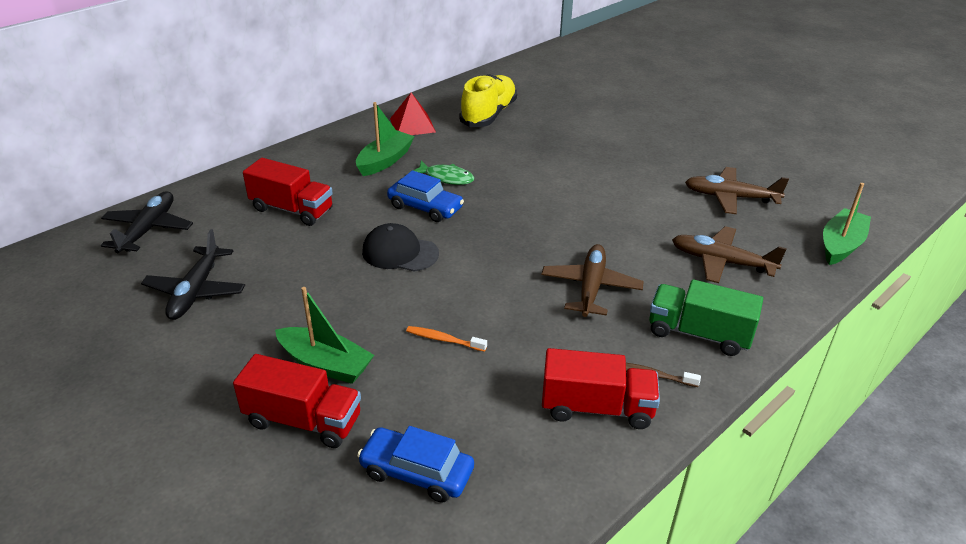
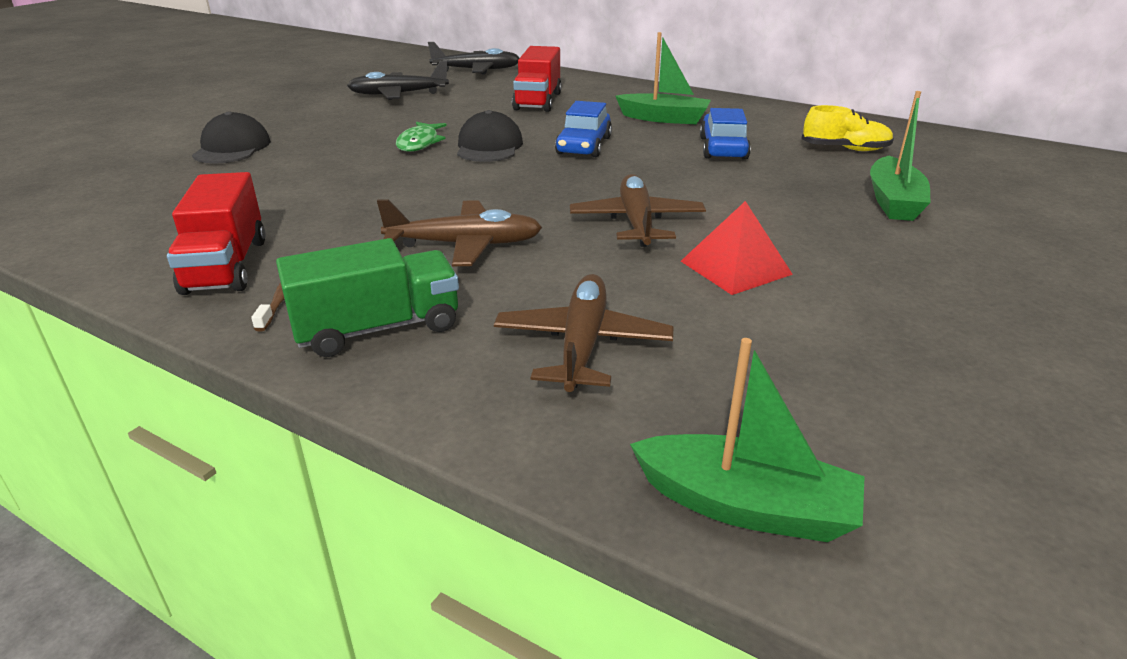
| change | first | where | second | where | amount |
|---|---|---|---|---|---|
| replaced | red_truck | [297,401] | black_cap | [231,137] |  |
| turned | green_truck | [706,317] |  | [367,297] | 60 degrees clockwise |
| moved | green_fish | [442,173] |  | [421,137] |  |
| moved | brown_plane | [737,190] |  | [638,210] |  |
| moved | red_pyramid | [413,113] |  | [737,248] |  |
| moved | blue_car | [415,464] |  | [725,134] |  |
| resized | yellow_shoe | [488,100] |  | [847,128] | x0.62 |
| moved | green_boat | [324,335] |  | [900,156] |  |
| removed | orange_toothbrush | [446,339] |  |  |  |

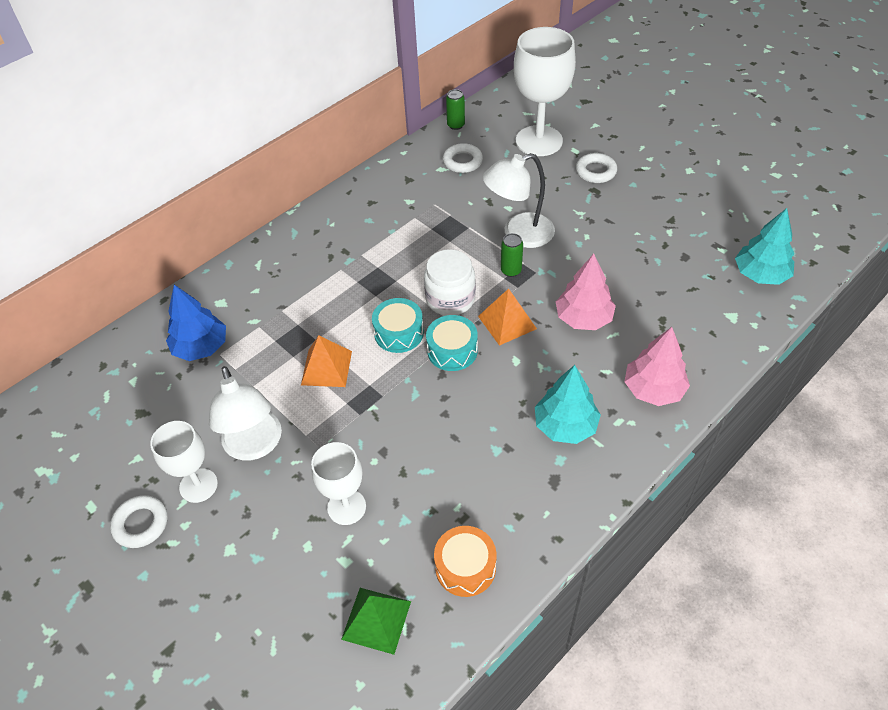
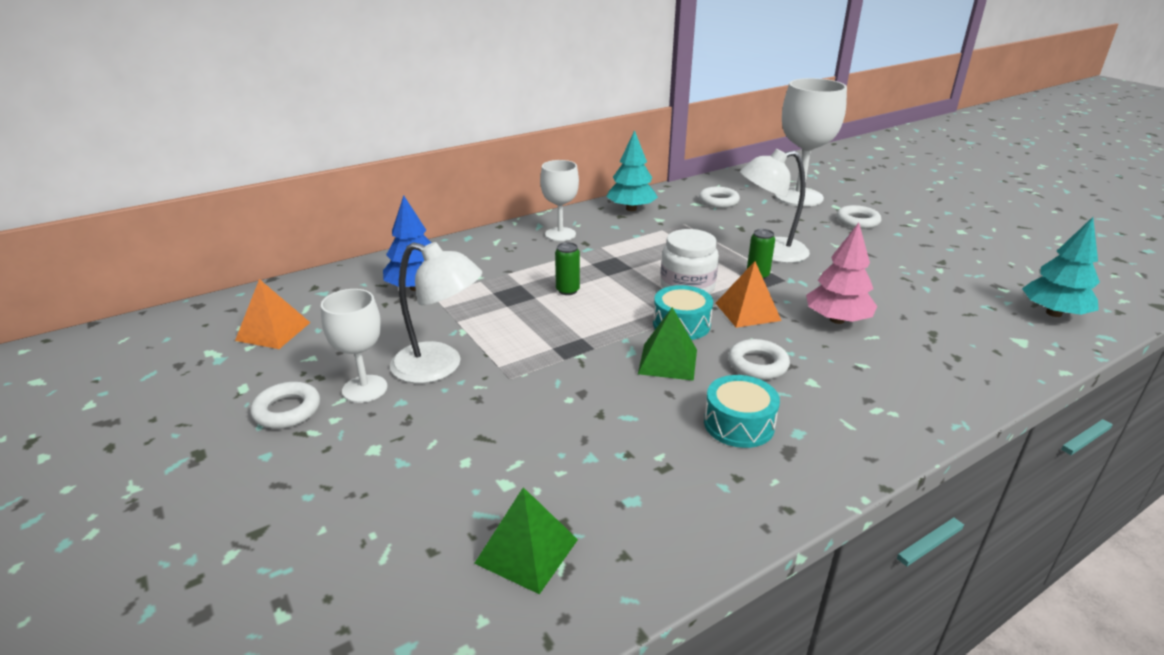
| change | first | where | second | where | amount |
|---|---|---|---|---|---|
| moved | orange_pyramid | [326,361] |  | [272,314] |  |
| turned | white_lamp | [245,413] |  | [436,312] | 60 degrees counterclockwise |
| moved | white_goblet | [338,483] |  | [559,200] |  |
| moved | green_can | [455,109] |  | [567,268] |  |
| moved | turquoise_tree | [568,404] |  | [632,170] |  |
| added |  |  | green_pyramid | [667,344] |  |
| moved | turquoise_drum | [398,325] |  | [742,411] |  |
| added |  |  | white_ring | [759,359] |  |
| removed | orange_drum | [465,561] |  |  |  |
| removed | pink_tree | [657,366] |  |  |  |

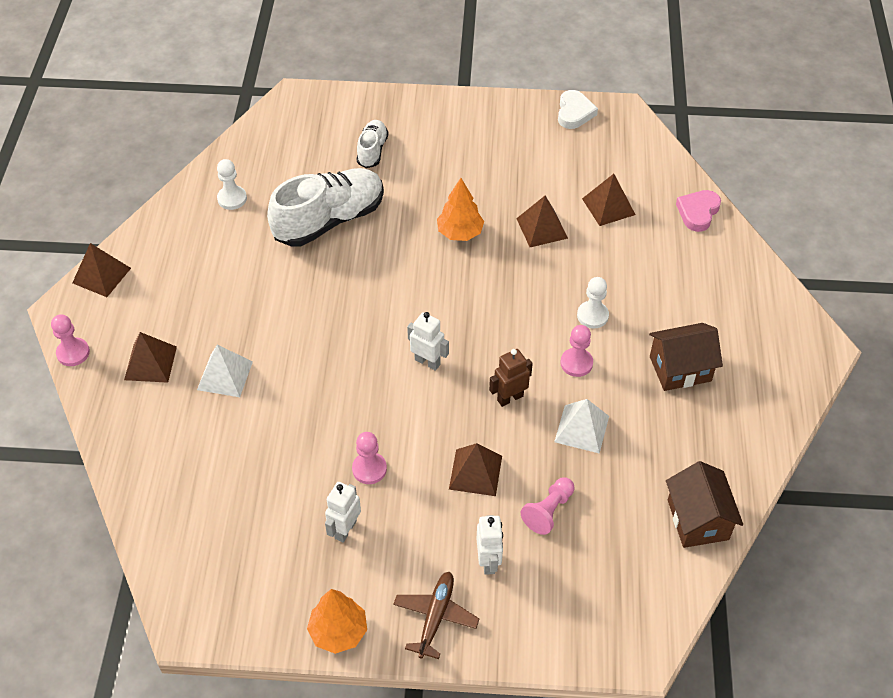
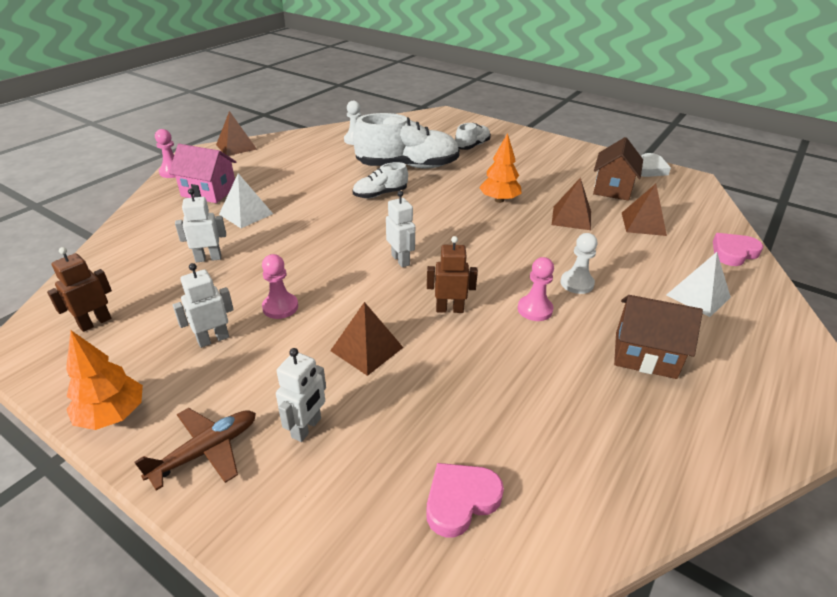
| change | first | where | second | where | amount |
|---|---|---|---|---|---|
| added |  |  | brown_robot | [79,289] |  |
| replaced | brown_pyramid | [150,357] | pink_house | [202,173] |  |
| added |  |  | white_robot | [200,225] |  |
| added |  |  | white_shoe | [380,180] |  |
| added |  |  | pink_heart | [465,500] |  |
| moved | brown_house | [704,504] |  | [618,169] |  |
| moved | white_pyramid | [581,426] |  | [698,284] |  |
| removed | pink_pawn | [548,506] |  |  |  |

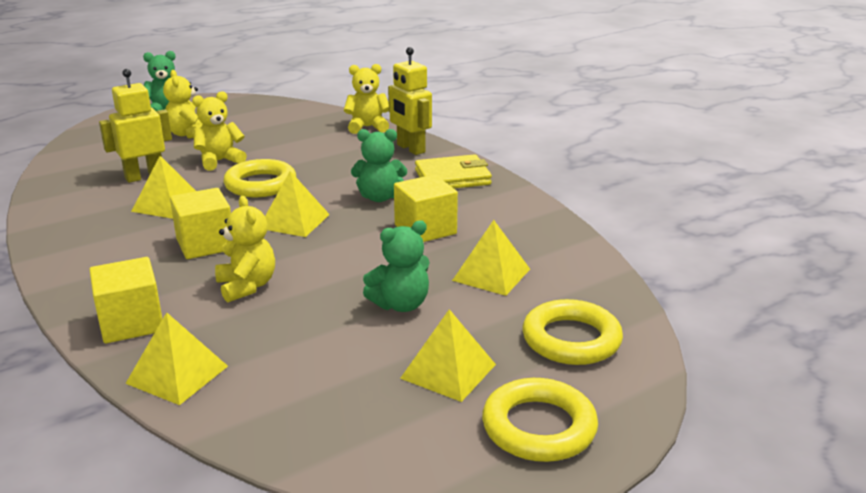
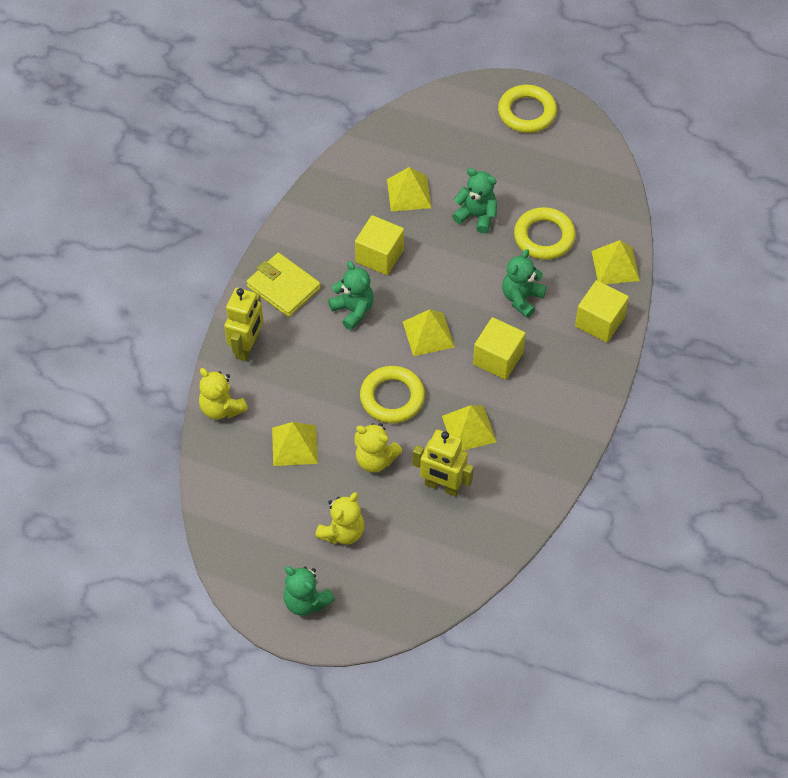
| change | first | where | second | where | amount |
|---|---|---|---|---|---|
| moved | yellow_pyramid | [448,355] |  | [295,444] |  |
| recoloured | yellow_teddy_bear | [245,249] | green_teddy_bear | [524,283] |  |
| moved | yellow_ring | [572,332] |  | [545,233] |  |

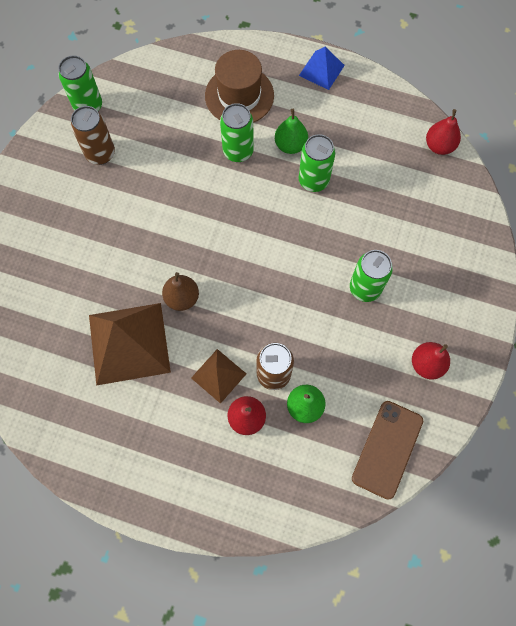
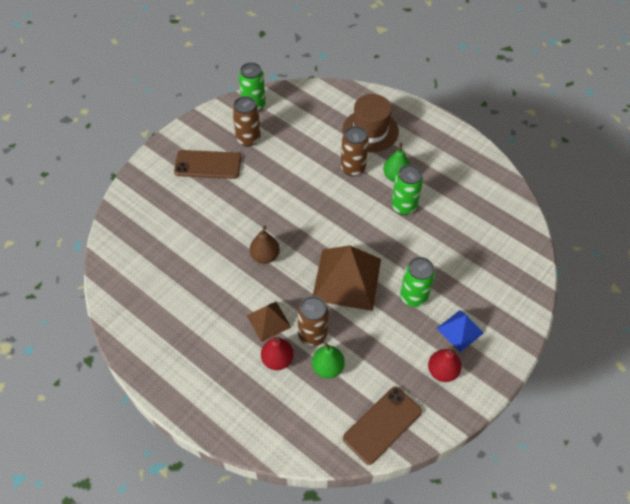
| change | first | where | second | where | amount |
|---|---|---|---|---|---|
| added |  |  | brown_phone | [207,164] |  |
| moved | brown_pyramid | [130,344] |  | [347,278] |  |
| recoloured | green_can | [237,132] | brown_can | [355,151] |  |
| moved | blue_pyramid | [322,68] |  | [460,331] |  |
| removed | red_pear | [443,132] |  |  |  |

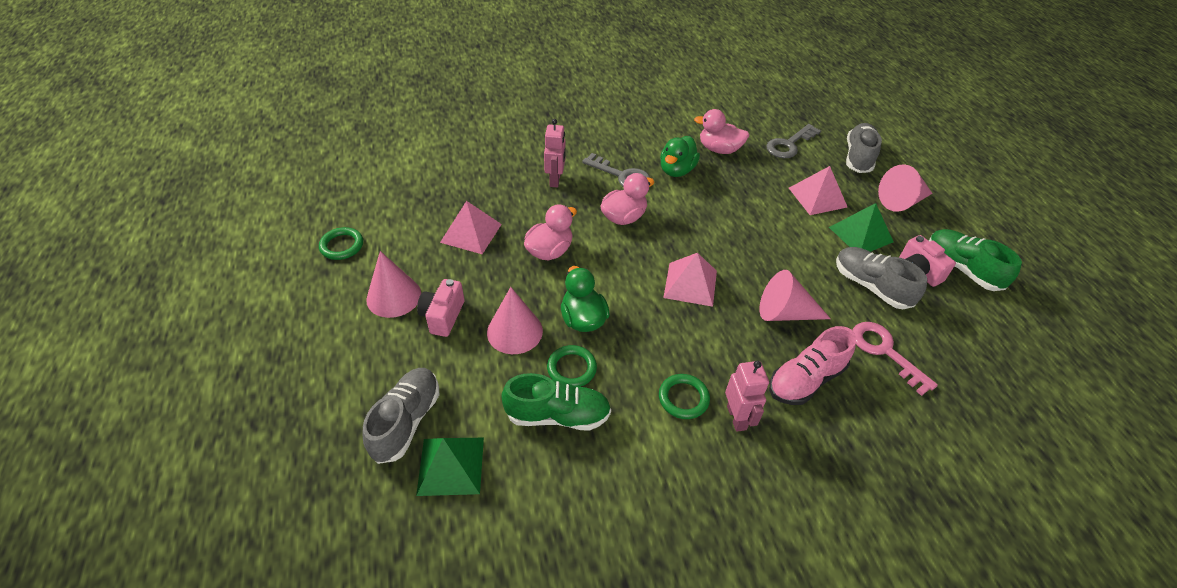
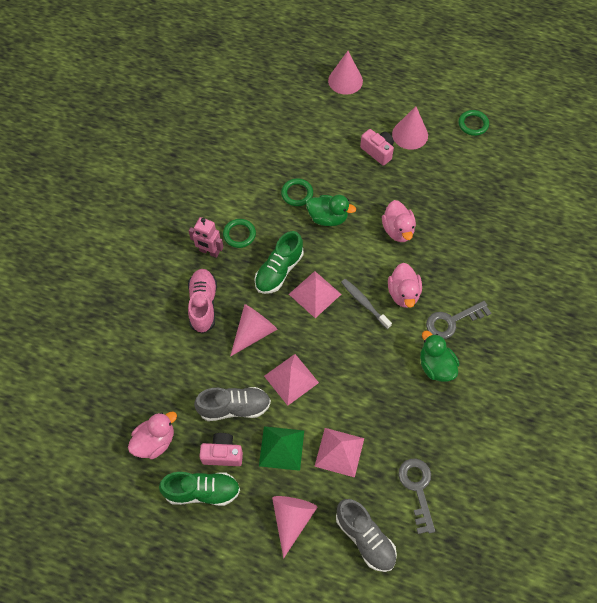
| change | first | where | second | where | amount |
|---|---|---|---|---|---|
| moved | pink_duck | [722,131] |  | [152,435] |  |
| moved | green_shoe | [556,402] |  | [278,262] |  |
| moved | pink_pyramid | [471,227] |  | [291,380] |  |
| moved | pink_cone | [515,320] |  | [345,73] |  |
| added |  |  | grey_toothbrush | [366,304] |  |
| removed | grey_shoe | [400,416] |  |  |  |
| removed | green_pyramid | [450,467] |  |  |  |
| removed | pink_robot | [555,153] |  |  |  |
| removed | pink_key | [895,359] |  |  |  |

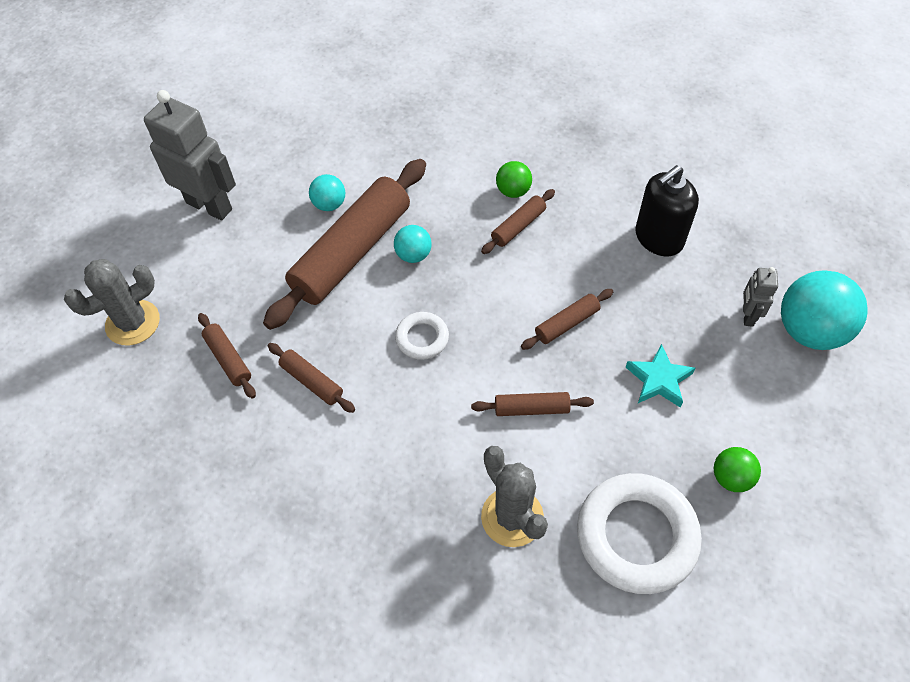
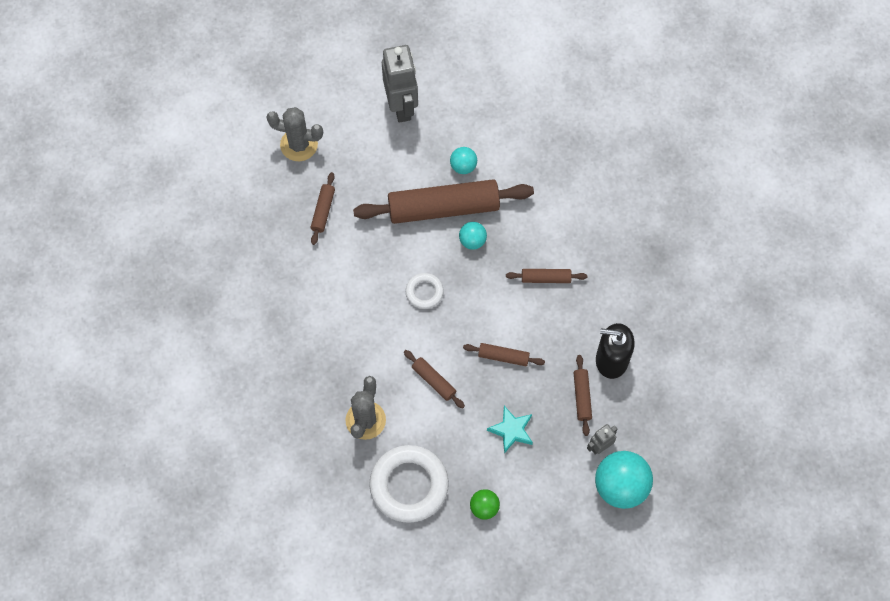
| change | first | where | second | where | amount |
|---|---|---|---|---|---|
| moved | brown_rolling_pin | [311,378] |  | [583,395] |  |
| removed | green_ball | [514,179] |  |  |  |

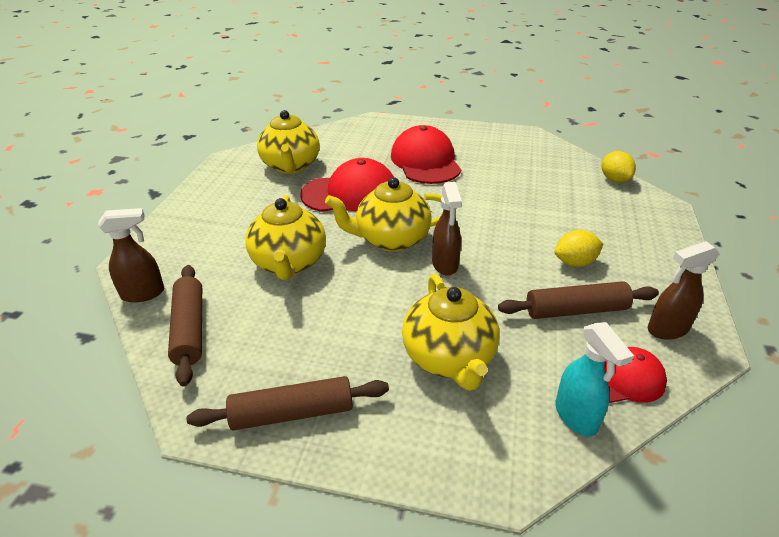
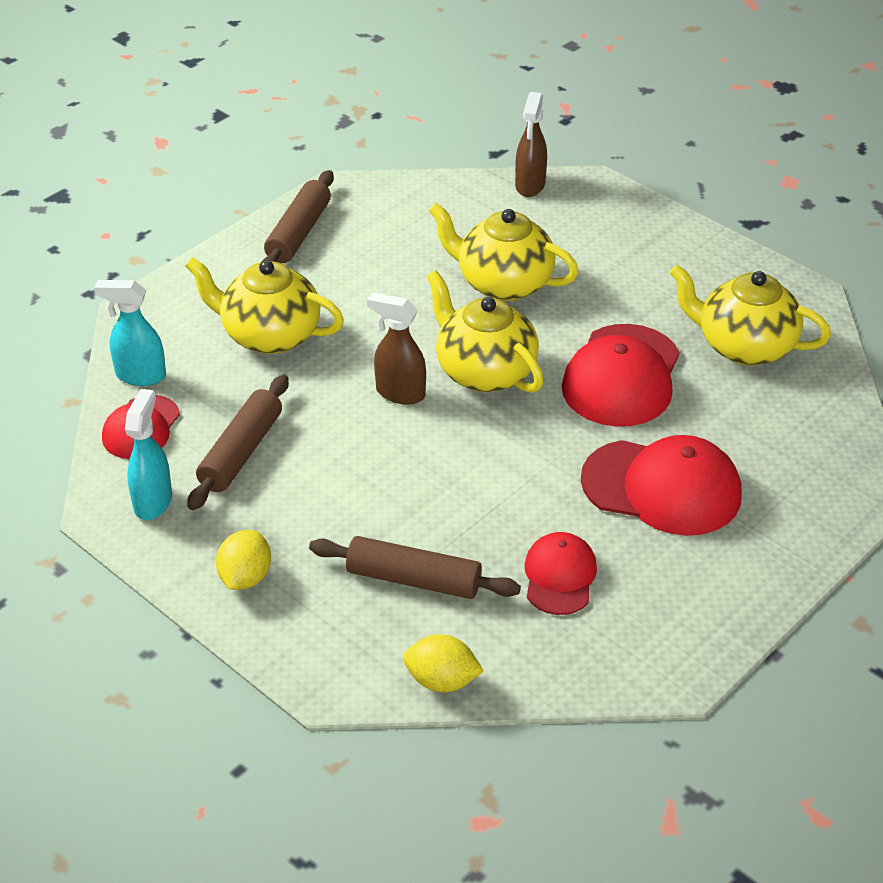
| change | first | where | second | where | amount |
|---|---|---|---|---|---|
| recoloured | brown_spray_bottle | [684,290] | turquoise_spray_bottle | [148,454] |  |
| moved | yellow_lemon | [579,248] |  | [243,560] |  |
| moved | brown_rolling_pin | [185,325] |  | [415,567] |  |
| turned | yellow_teapot | [384,214] |  | [485,332] | 60 degrees counterclockwise |
| added |  |  | red_cap | [561,573] |  |

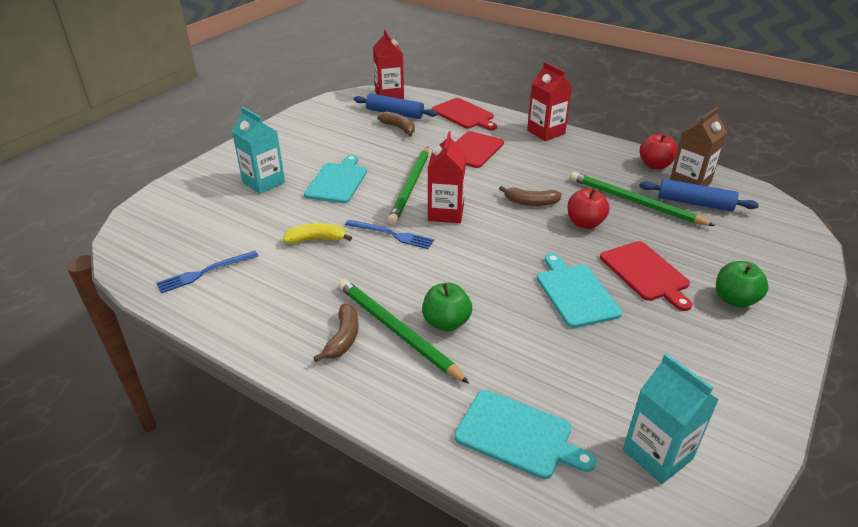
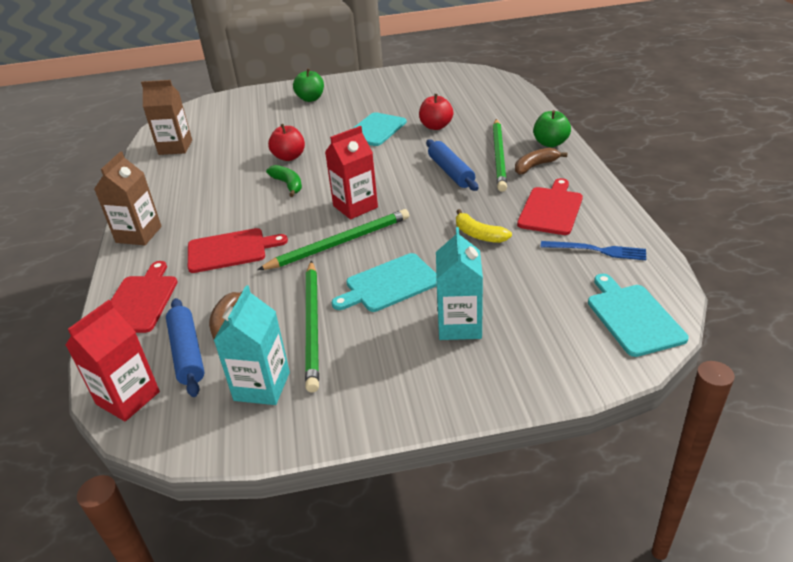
| change | first | where | second | where | amount |
|---|---|---|---|---|---|
| recoloured | red_carton | [549,101] | brown_carton | [128,198] |  |
| moved | turquoise_carton | [671,419] |  | [252,345] |  |
| recoloured | brown_banana | [530,196] | green_banana | [284,181] |  |
| moved | green_pencil | [642,199] |  | [312,326] |  |
| moved | red_apple | [658,152] |  | [436,112] |  |
| moved | blue_rolling_pin | [699,195] |  | [452,165] |  |
| moved | red_cutting_board | [646,276] |  | [550,206] |  |
| moved | green_apple | [447,307] |  | [552,128] |  |
| moved | turquoise_cutting_board | [525,434] |  | [638,315] |  |
| removed | blue_fork | [389,234] |  |  |  |

